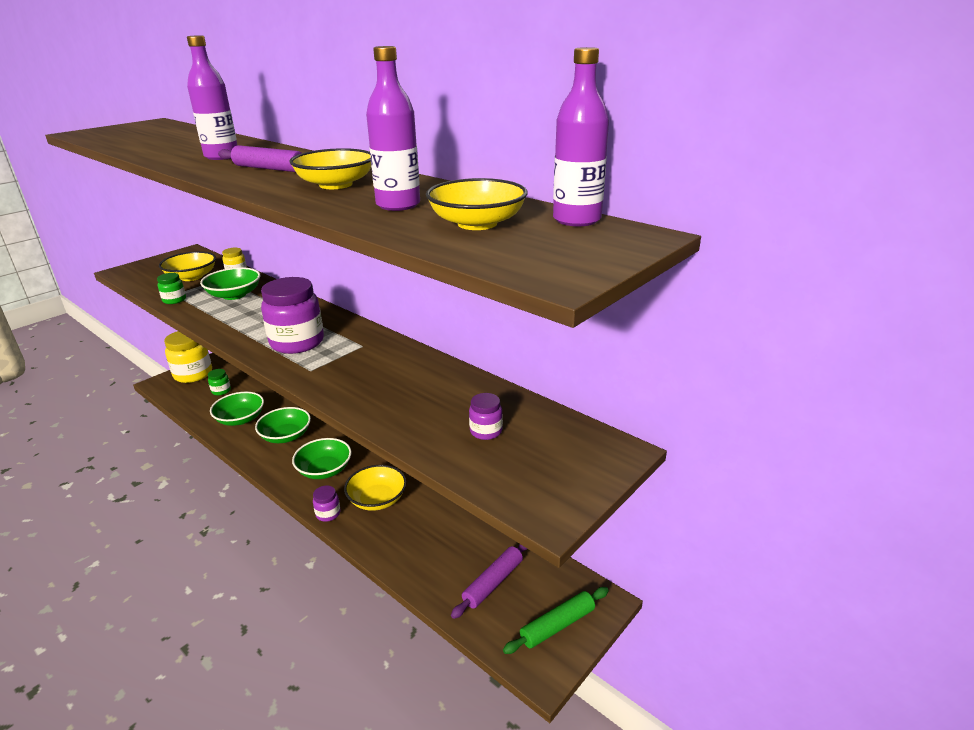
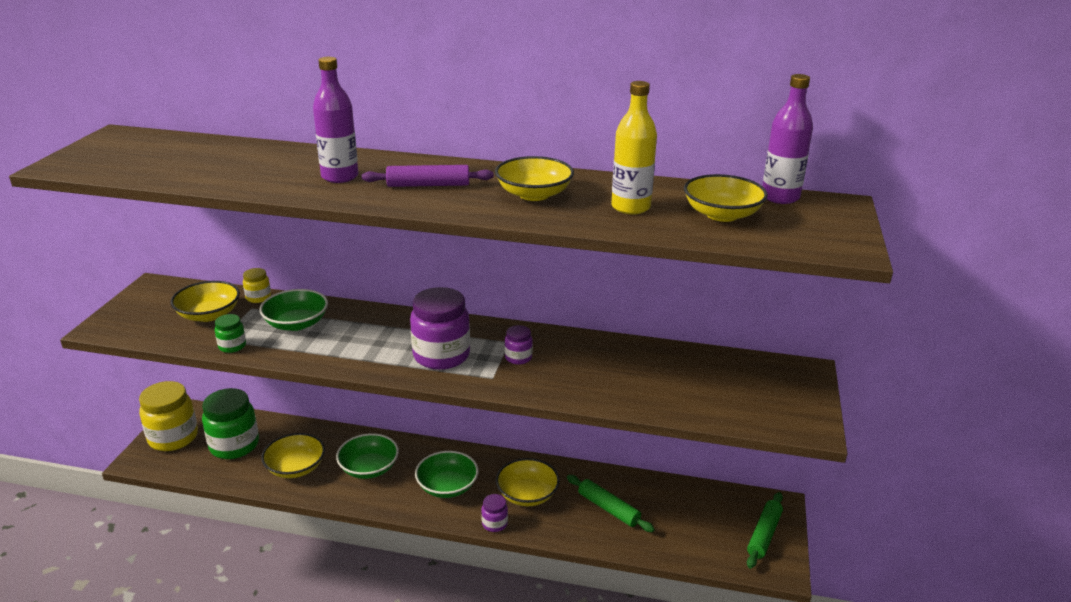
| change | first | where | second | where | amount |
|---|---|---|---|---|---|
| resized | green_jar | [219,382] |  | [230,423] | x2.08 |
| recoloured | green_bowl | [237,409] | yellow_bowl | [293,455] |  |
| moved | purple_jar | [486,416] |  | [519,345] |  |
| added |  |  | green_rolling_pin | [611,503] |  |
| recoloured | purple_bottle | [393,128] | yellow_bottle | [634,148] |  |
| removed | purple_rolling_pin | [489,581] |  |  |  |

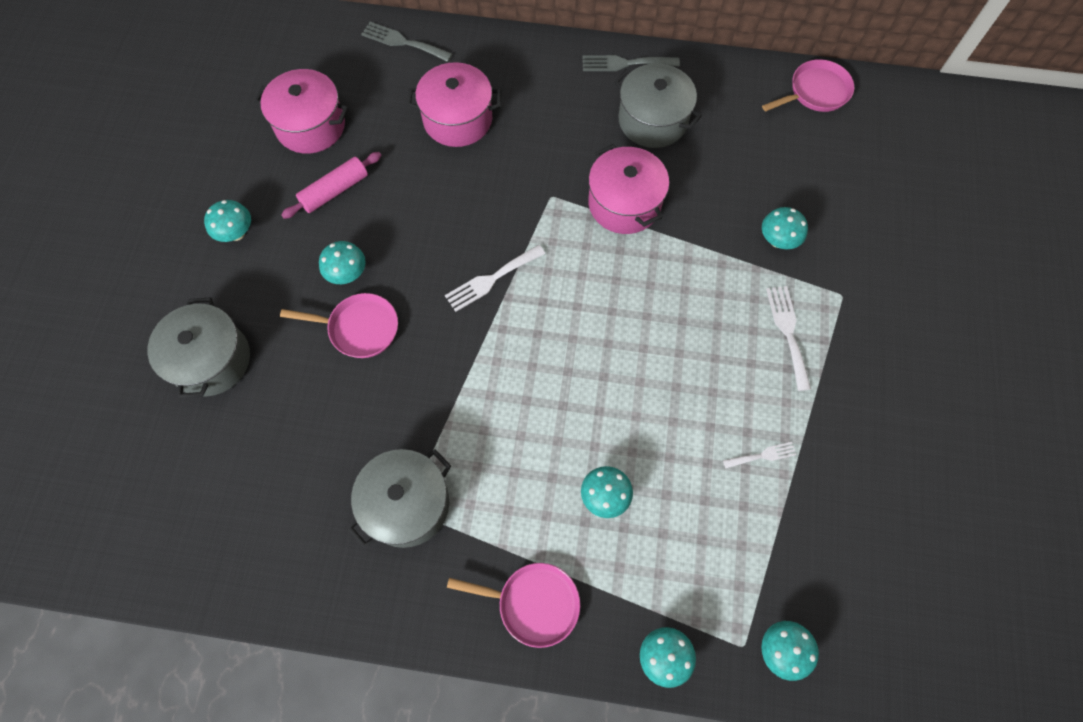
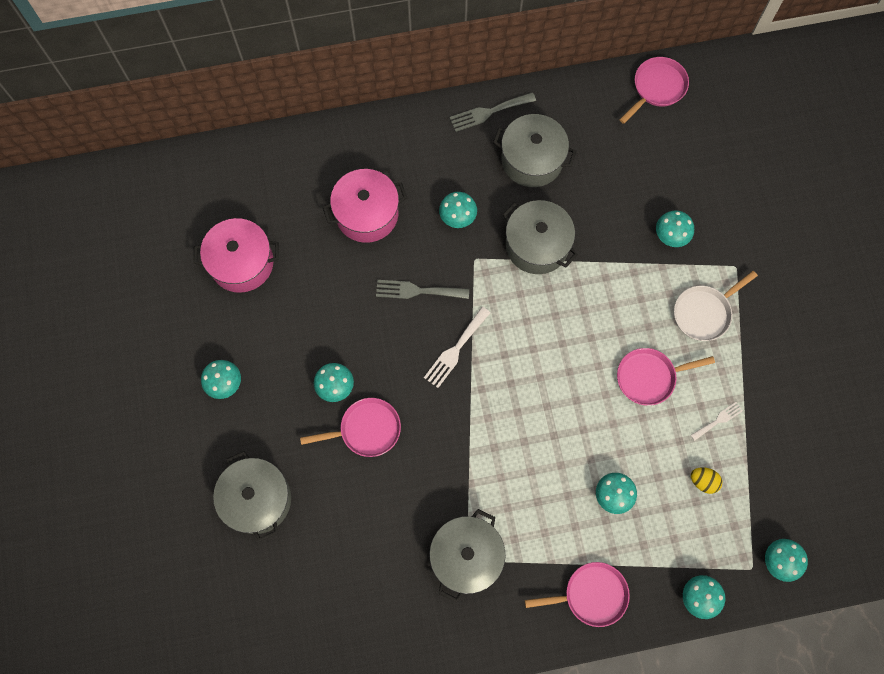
| change | first | where | second | where | amount |
|---|---|---|---|---|---|
| moved | grey_fork | [406,42] |  | [422,289] |  |
| added |  |  | turquoise_mushroom | [458,210] |  |
| recoloured | pink_pot | [628,189] | grey_pot | [540,237] |  |
| added |  |  | pink_pan | [666,377] |  |
| replaced | white_fork | [788,338] | white_pan | [716,306] |  |
| added |  |  | yellow_egg | [706,480] |  |
| removed | pink_rolling_pin | [331,185] |  |  |  |

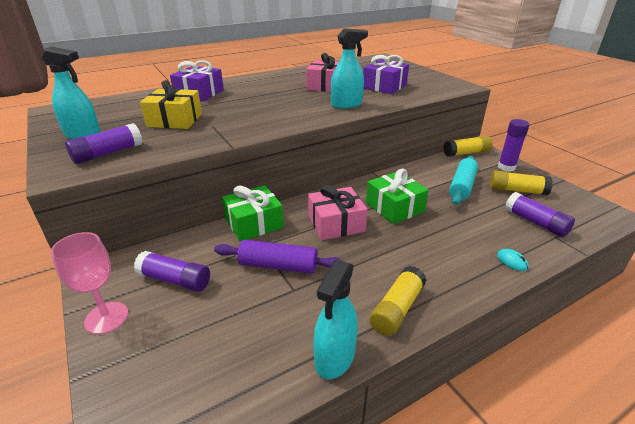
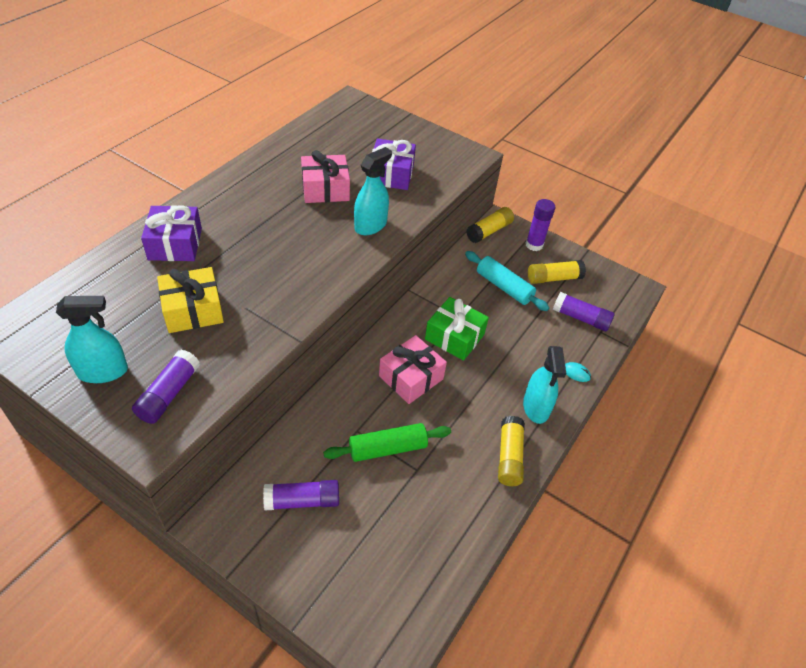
| change | first | where | second | where | amount |
|---|---|---|---|---|---|
| recoloured | purple_rolling_pin | [278,257] | green_rolling_pin | [387,442] |  |
| turned | turquoise_rolling_pin | [463,180] |  | [507,281] | 45 degrees counterclockwise |
| moved | turquoise_spray_bottle | [336,319] |  | [544,385] |  |
| removed | pink_goblet | [89,283] |  |  |  |
| removed | green_gift | [253,213] |  |  |  |

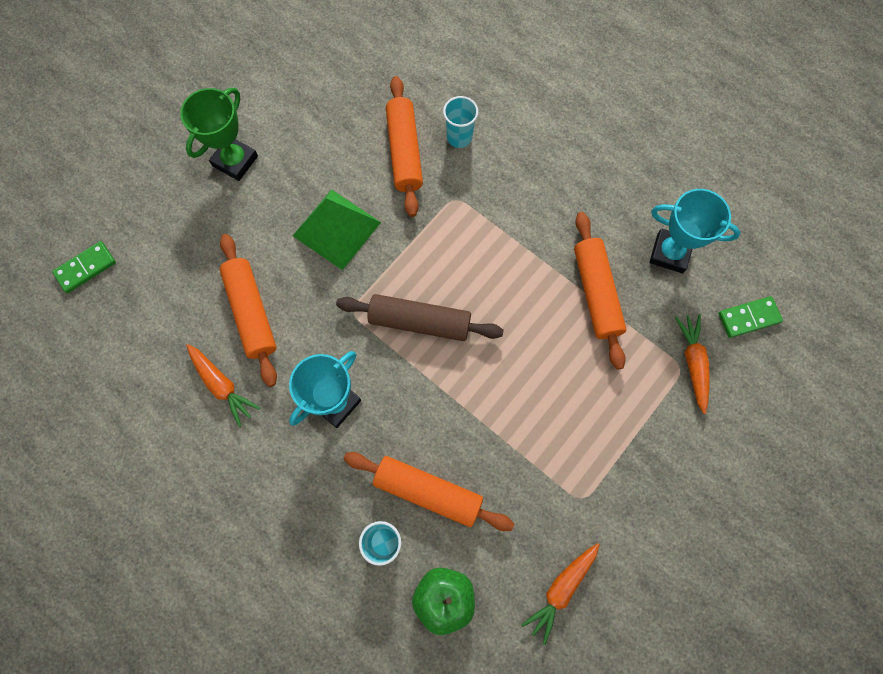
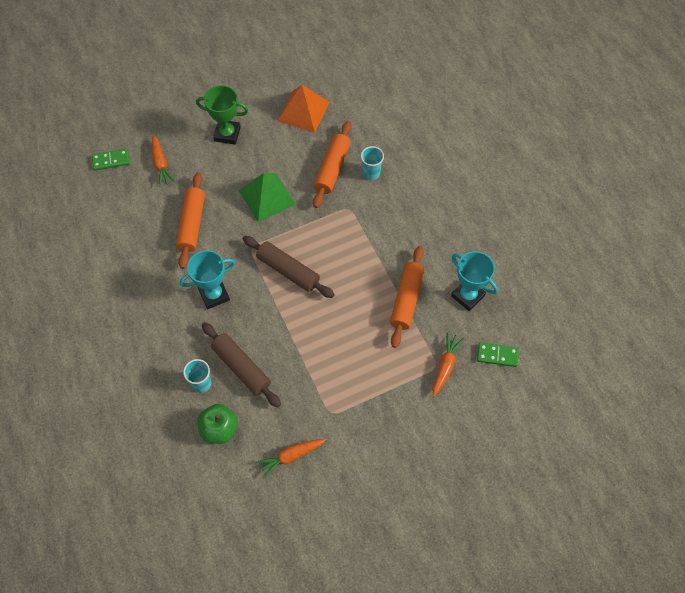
| change | first | where | second | where | amount |
|---|---|---|---|---|---|
| moved | orange_carrot | [223,385] |  | [163,161] |  |
| turned | green_trophy | [219,134] |  | [222,115] | 45 degrees clockwise |
| recoloured | orange_rolling_pin | [429,491] | brown_rolling_pin | [241,365] |  |
| added |  |  | orange_pyramid | [304,109] |  |

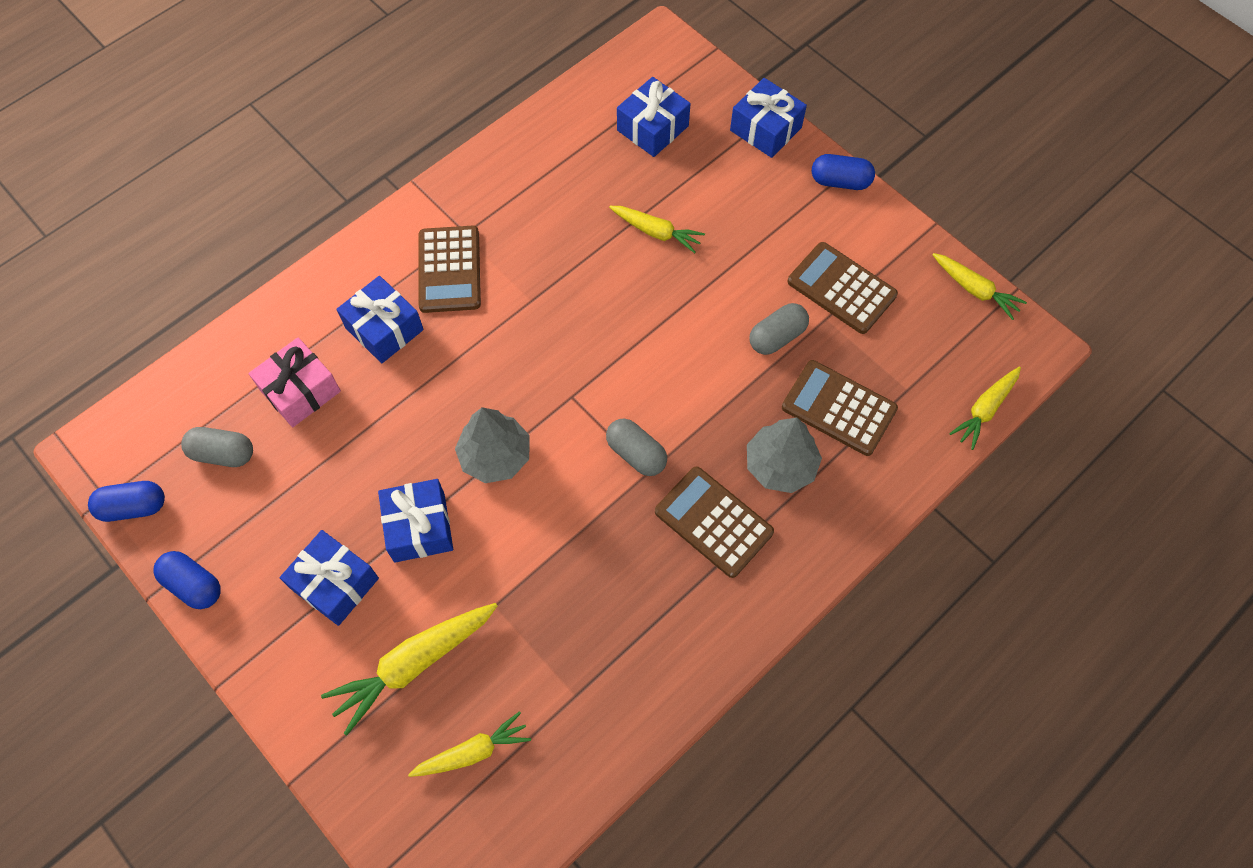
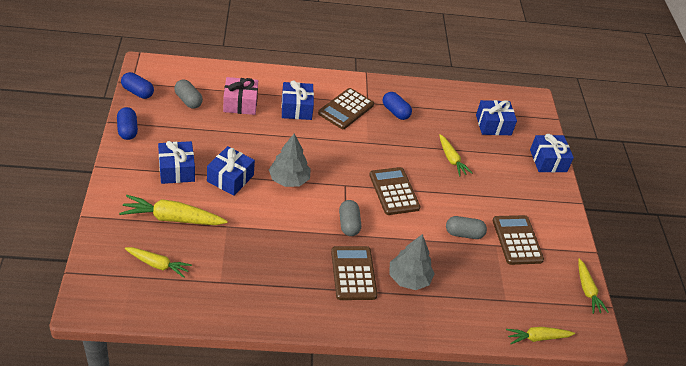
| change | first | where | second | where | amount |
|---|---|---|---|---|---|
| moved | brown_calculator | [840,408] |  | [394,191] |  |
| moved | blue_capsule | [843,172] |  | [397,106] |  |

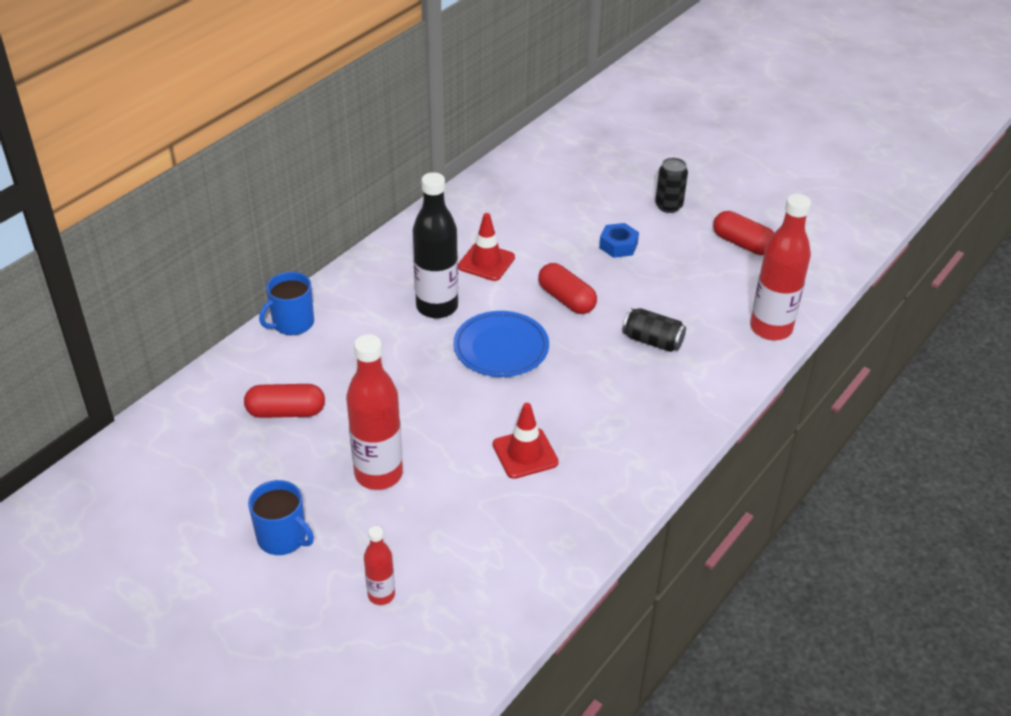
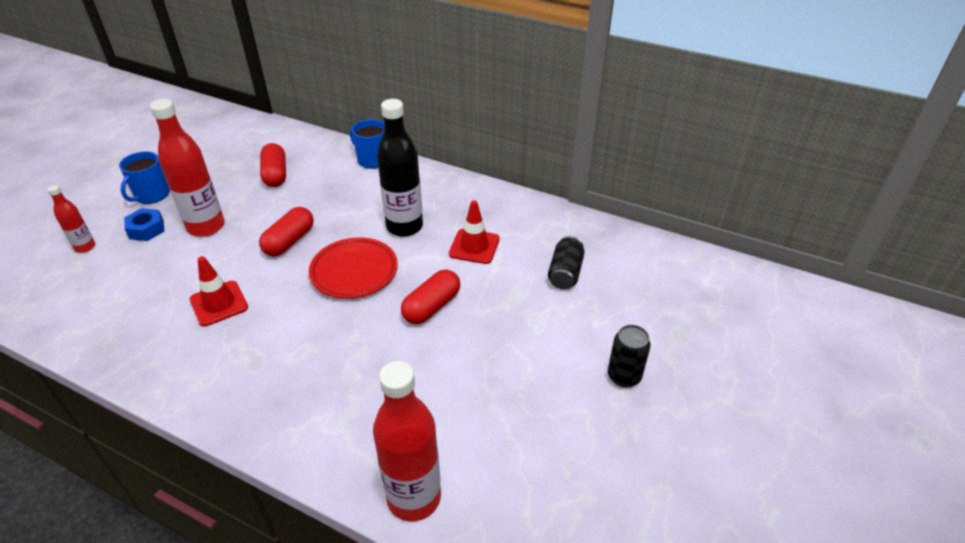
| change | first | where | second | where | amount |
|---|---|---|---|---|---|
| moved | blue_nut | [619,240] |  | [144,224] |  |
| moved | red_capsule | [743,233] |  | [286,231] |  |
| recoloured | blue_plate | [501,344] | red_plate | [353,268] |  |
| moved | black_can | [654,330] |  | [566,263] |  |

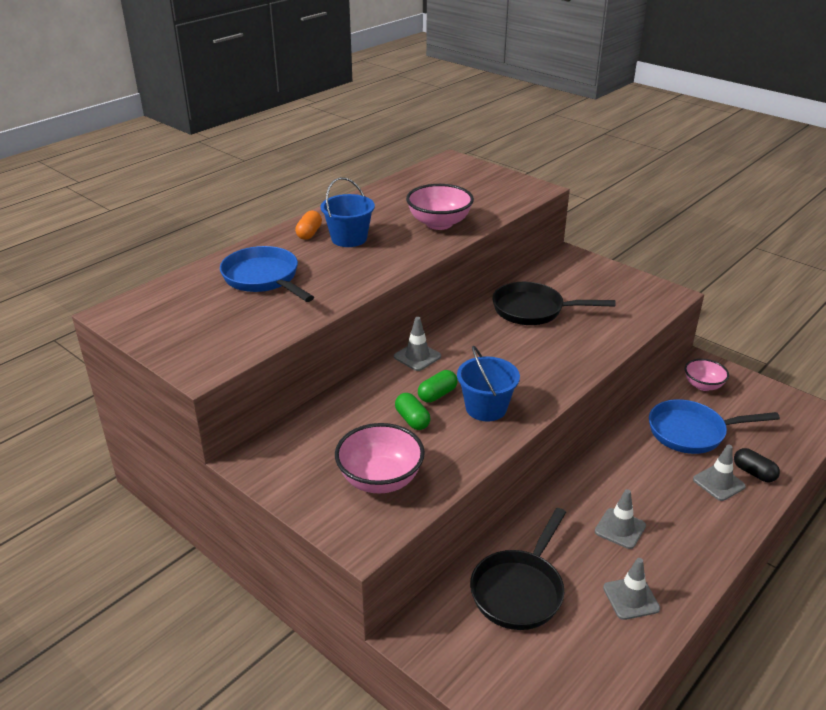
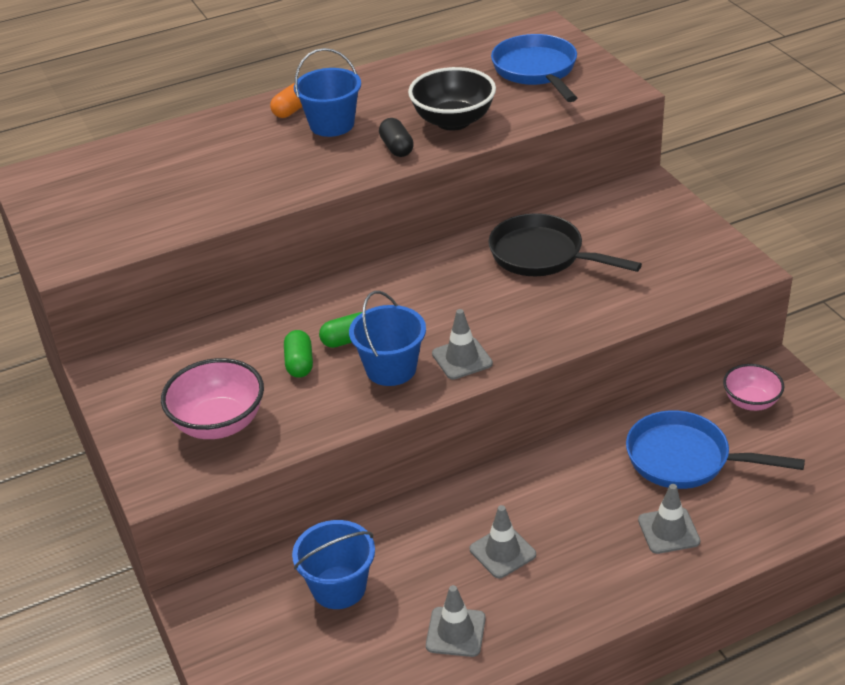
| change | first | where | second | where | amount |
|---|---|---|---|---|---|
| replaced | black_pan | [518,569] | blue_bucket | [333,564] |  |
| moved | black_capsule | [757,465] |  | [396,137] |  |
| recoloured | pink_bowl | [440,207] | black_bowl | [452,99] |  |
| moved | grey_traffic_cone | [417,344] |  | [462,344] |  |
| moved | blue_pan | [267,274] |  | [534,68] |  |

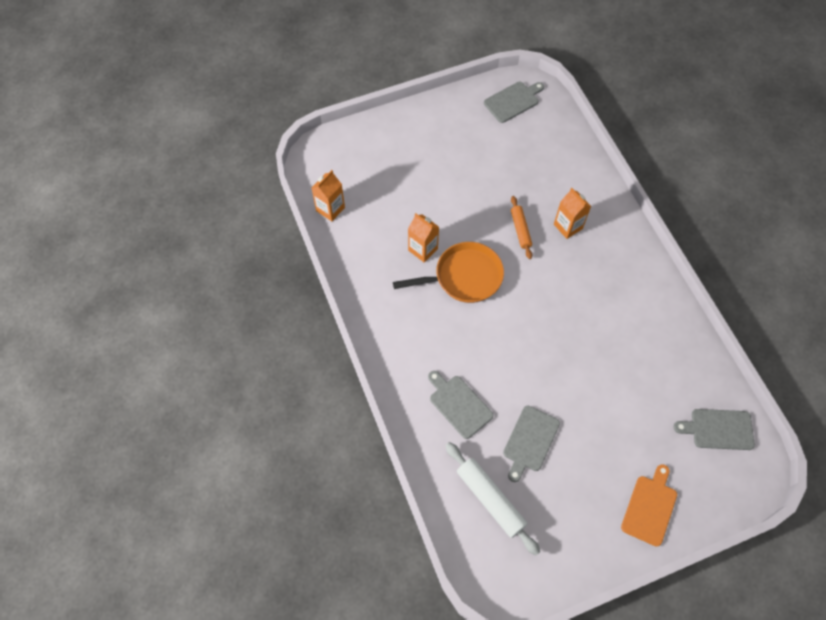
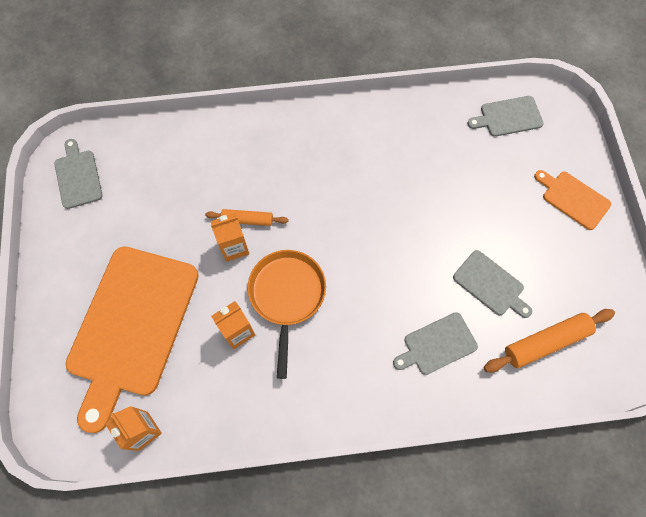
| change | first | where | second | where | amount |
|---|---|---|---|---|---|
| added |  |  | orange_cutting_board | [132,339] |  |
| moved | orange_carton | [572,213] |  | [230,237] |  |
| turned | grey_cutting_board | [714,429] |  | [505,116] | 60 degrees clockwise |
| recoloured | white_rolling_pin | [492,498] | orange_rolling_pin | [549,341] |  |

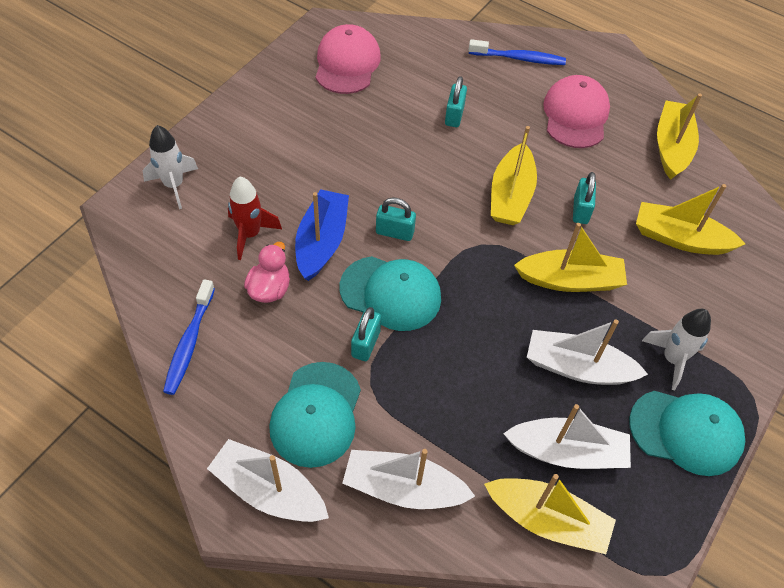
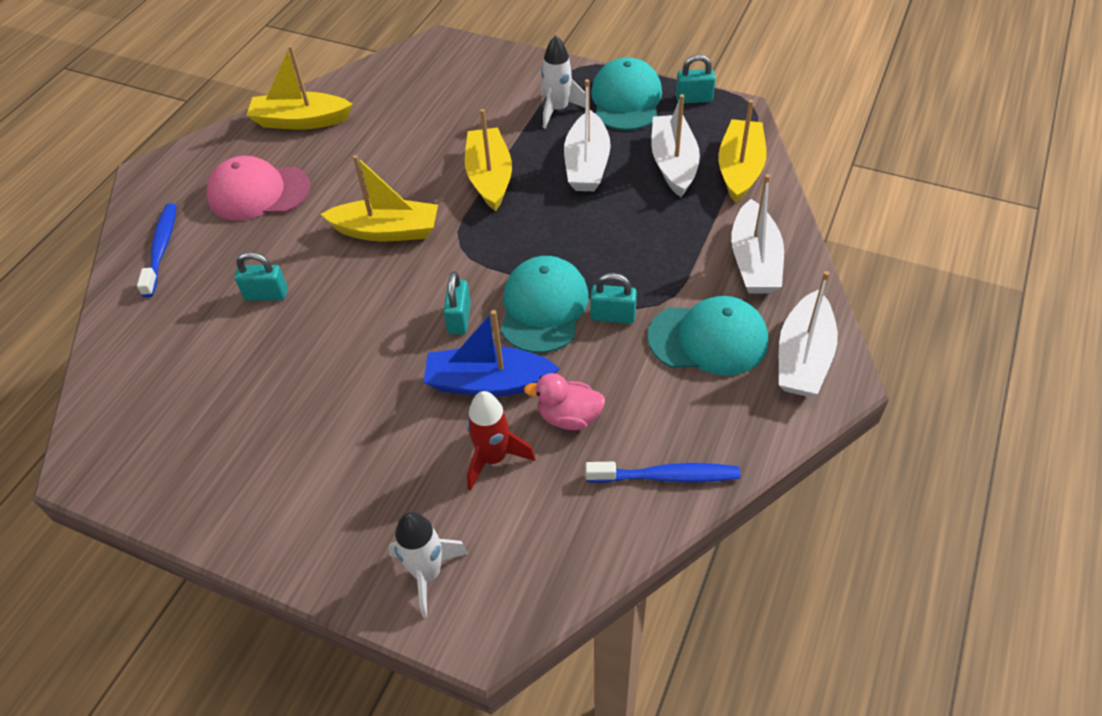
| change | first | where | second | where | amount |
|---|---|---|---|---|---|
| moved | turquoise_padlock | [584,198] |  | [696,78] |  |
| removed | pink_cap | [348,59] |  |  |  |
| removed | yellow_boat | [690,219] |  |  |  |

